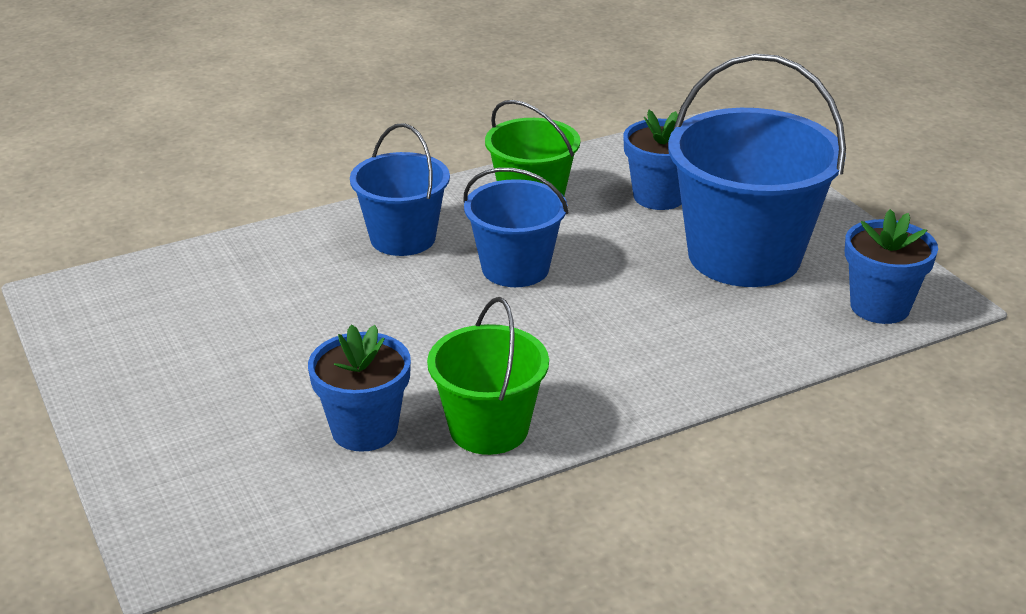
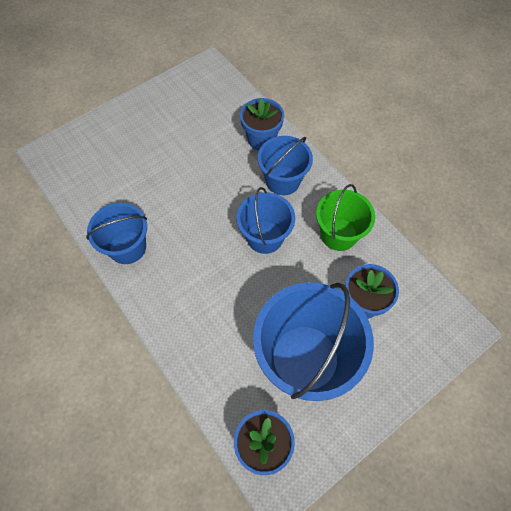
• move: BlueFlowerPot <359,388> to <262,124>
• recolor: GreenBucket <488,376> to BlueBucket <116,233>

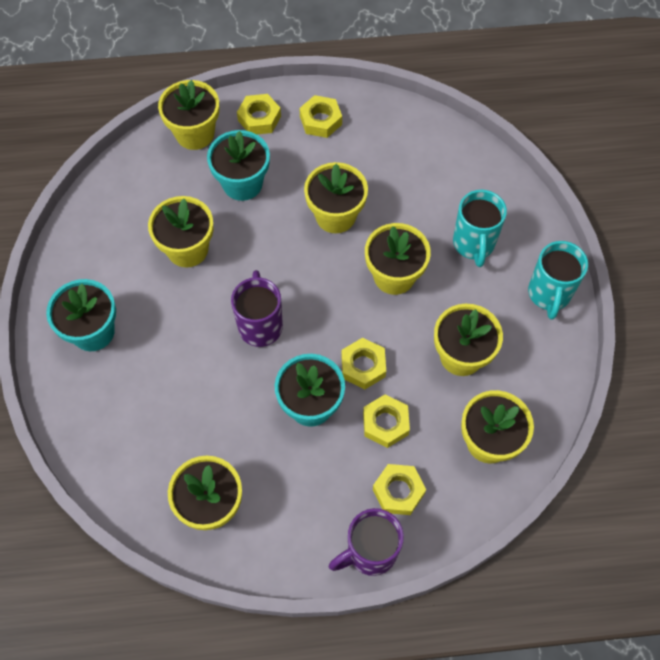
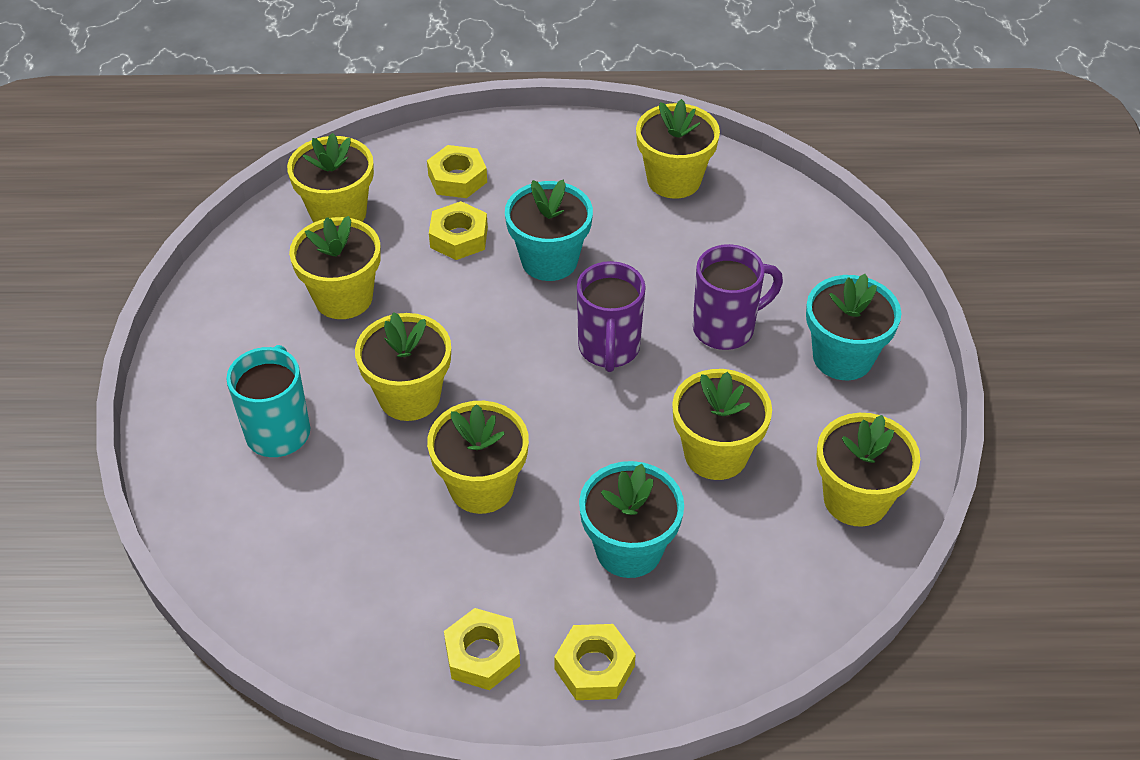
• delete: YellowNut <363,363>
• delete: TurquoiseMug <558,280>
• move: YellowFlowerPot <188,115> to <868,470>
• move: PurpleMug <366,542> to <738,297>

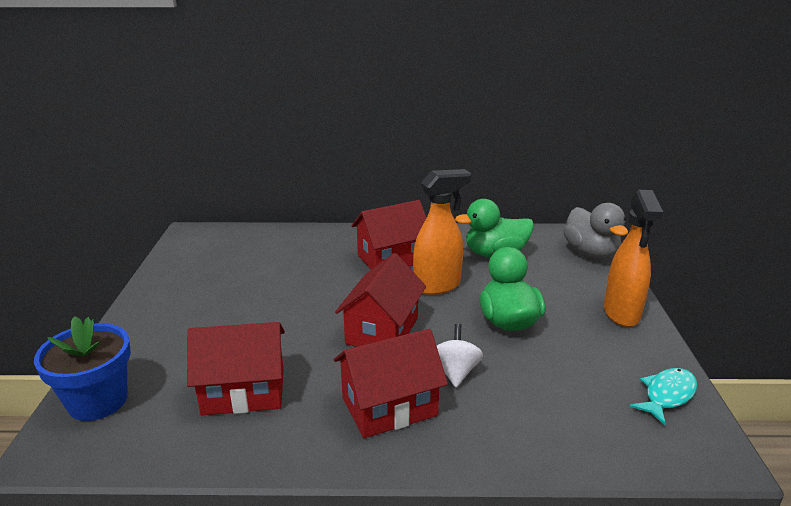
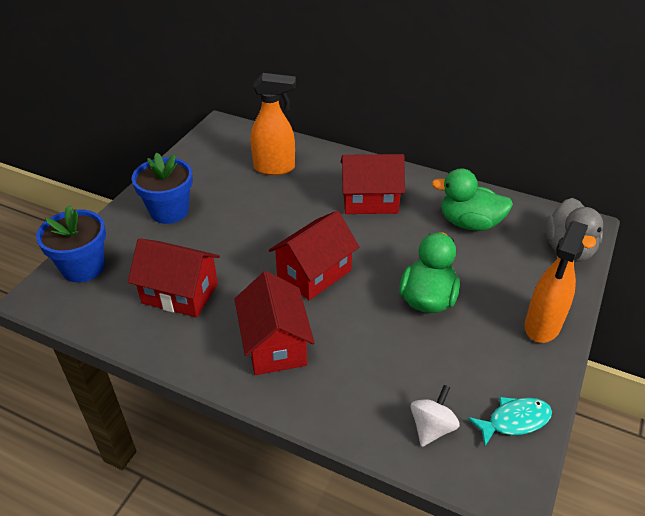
• insert: BlueFlowerPot <162,188>
• move: OrangeSprayBottle <442,232> to <273,124>
• move: WhiteSpinningTop <460,355> to <435,416>
• rotate: RedHouse <391,383> = <275,323> 75 degrees clockwise

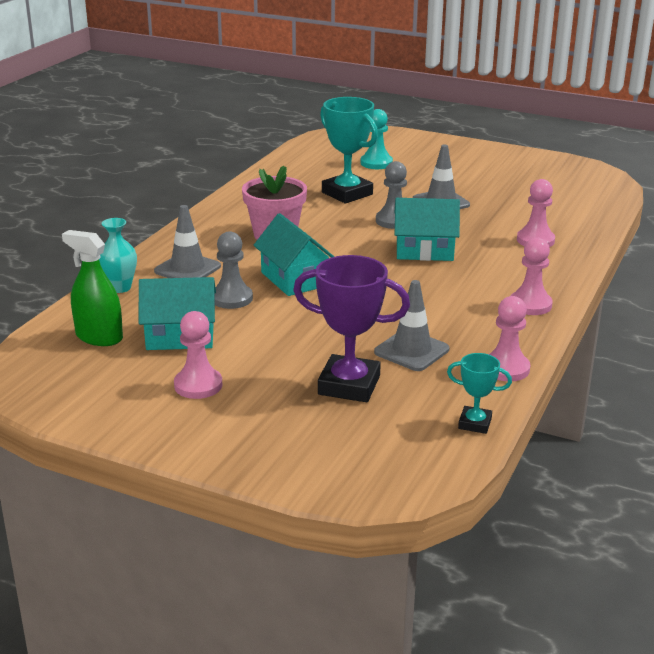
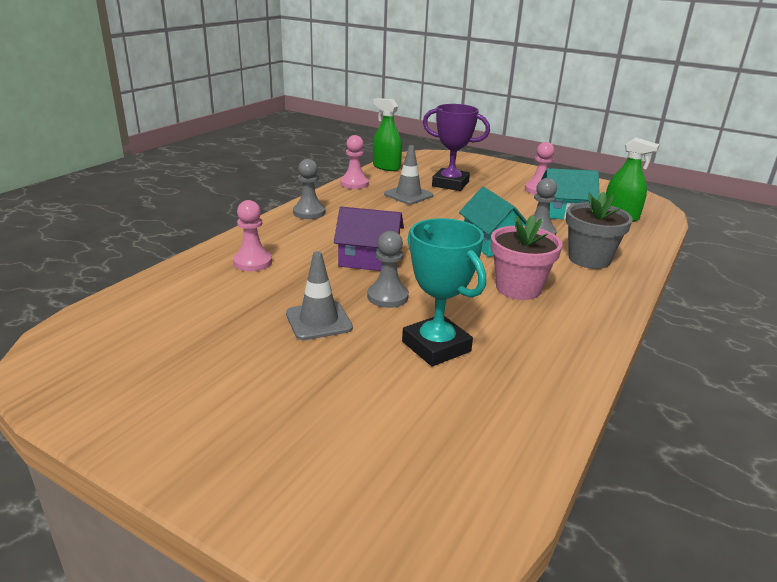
• delete: TurquoiseVase <118,255>
• delete: TurquoisePawn <377,139>
• replace: GreyTrafficCone <187,241> to GreyFlowerPot <599,230>
• replace: TurquoiseTrophy <479,393> to GreenSprayBottle <387,134>
• recolor: TurquoiseHouse <427,229> to PurpleHouse <369,239>
• recolor: PinkPawn <532,276> to GreyPawn <309,189>

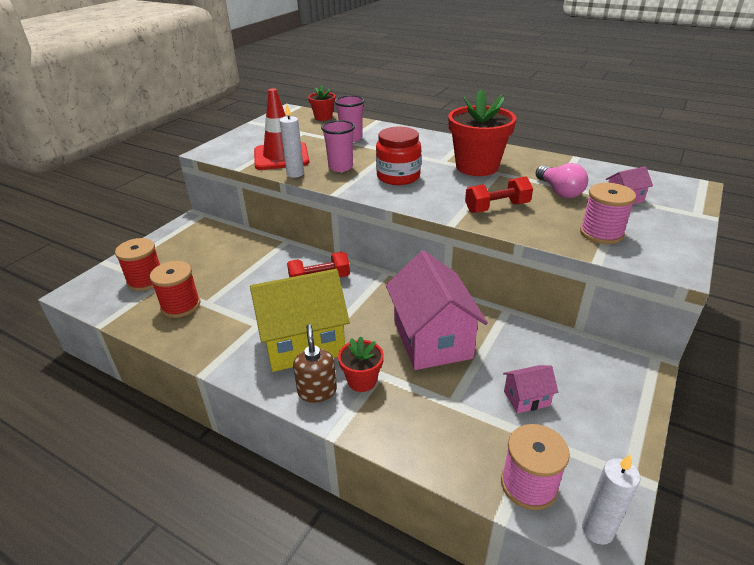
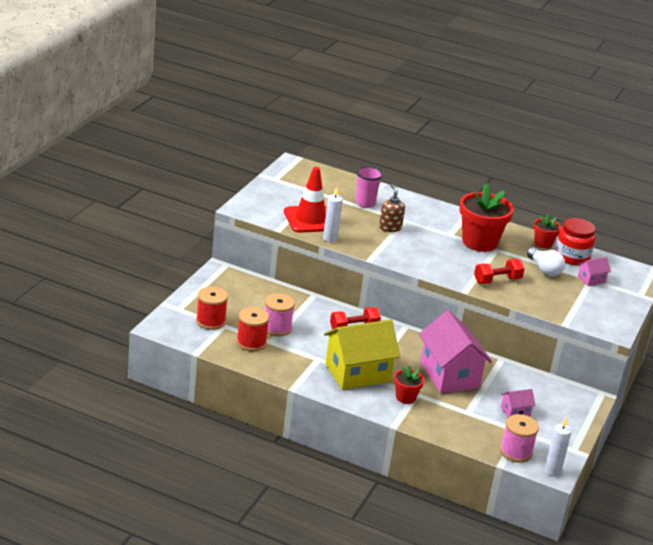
• delete: PinkCup <338,146>
• move: BrownSoapDispenser <315,363> to <392,208>
• move: RedFlowerPot <321,103> to <547,231>
• move: RedJar <398,156> to <575,241>
• move: PinkSpool <608,213> to <280,314>
• recolor: PinkLightBulb <562,180> to WhiteLightBulb <546,261>

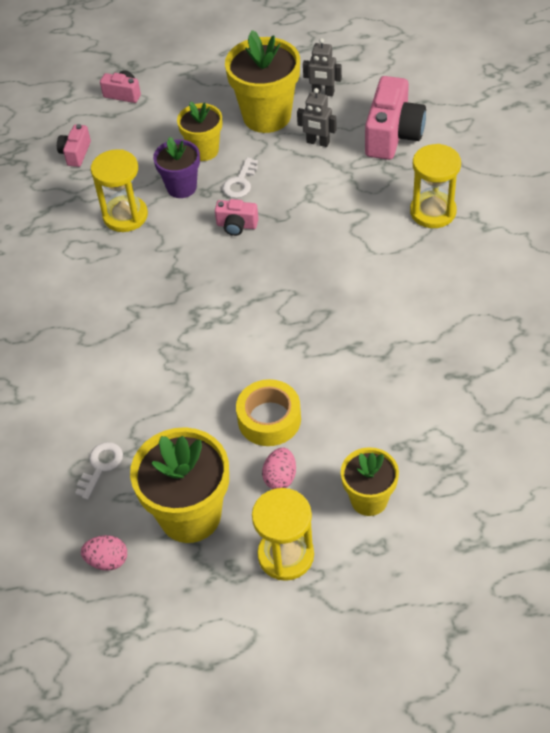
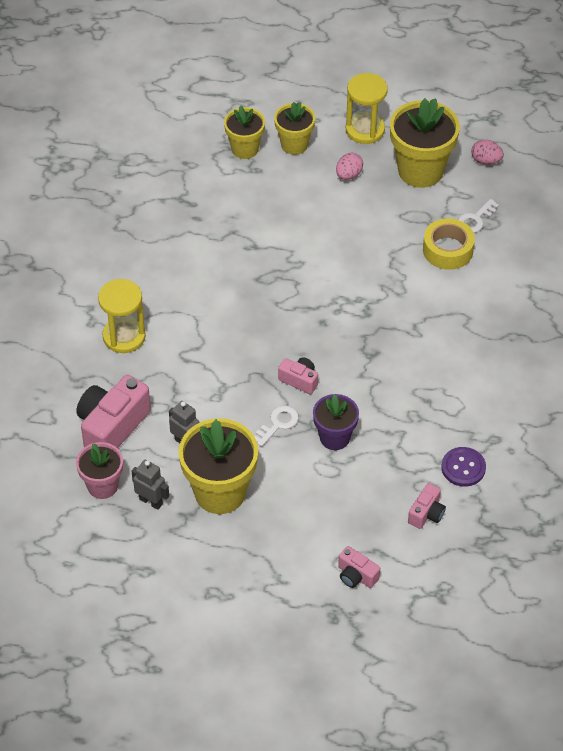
• delete: YellowHourglass <119,190>
• insert: PinkFlowerPot <99,470>
• insert: PurpleButton <463,467>
• move: YellowFlowerPot <199,131> to <244,132>
• move: YellowTape <268,412> to <449,244>

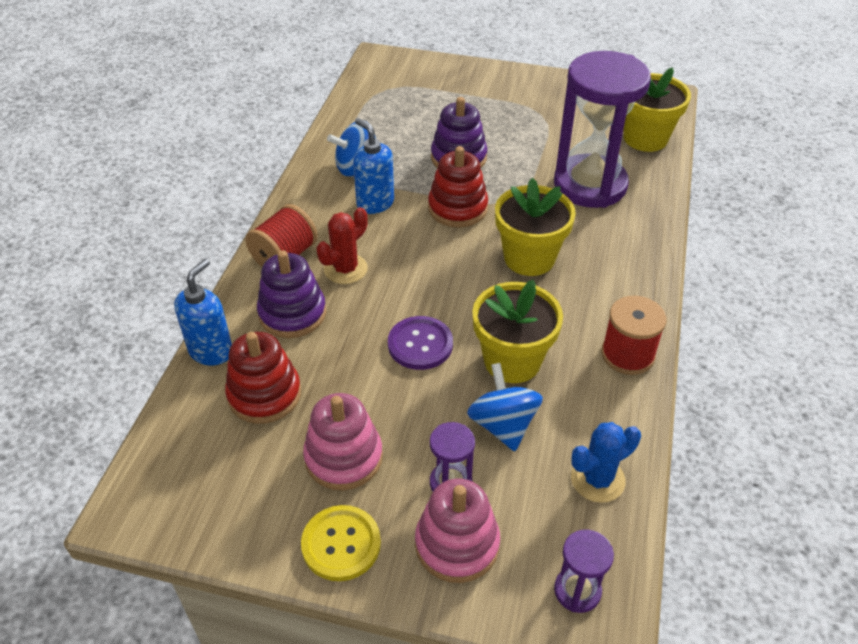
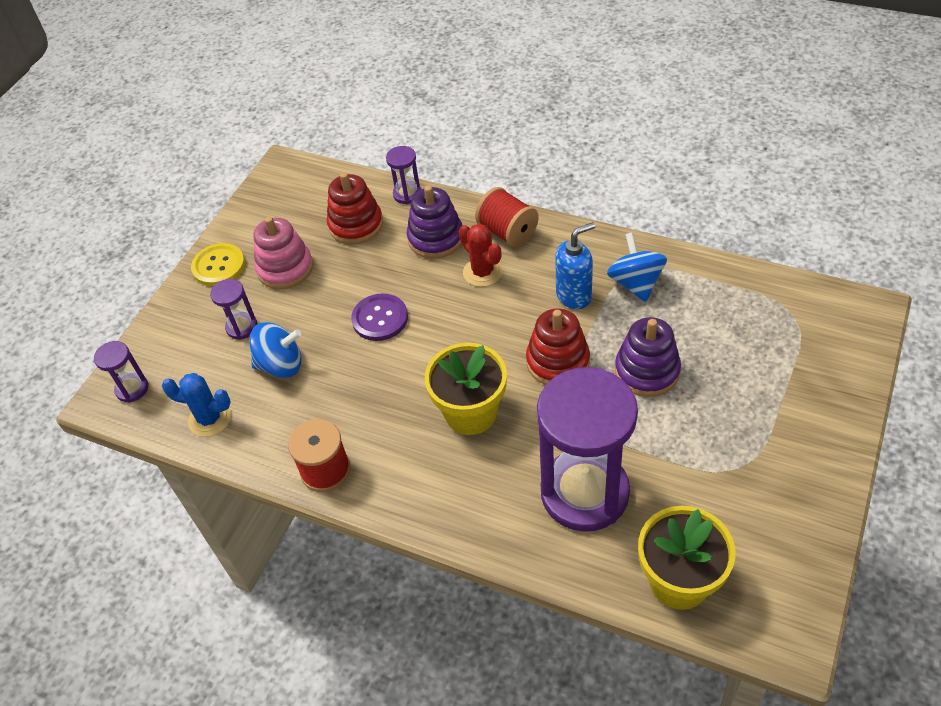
• delete: PinkStackingToy <457,531>
• delete: YellowFlowerPot <517,331>
• replace: BlueSoapDispenser <203,312> to PurpleHourglass <403,175>
• rotate: BlueCactus <606,462> = <196,405> 60 degrees counterclockwise

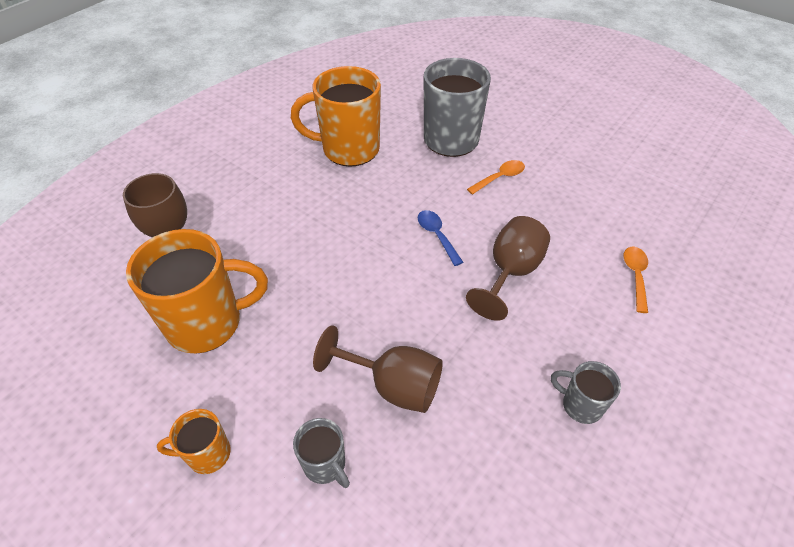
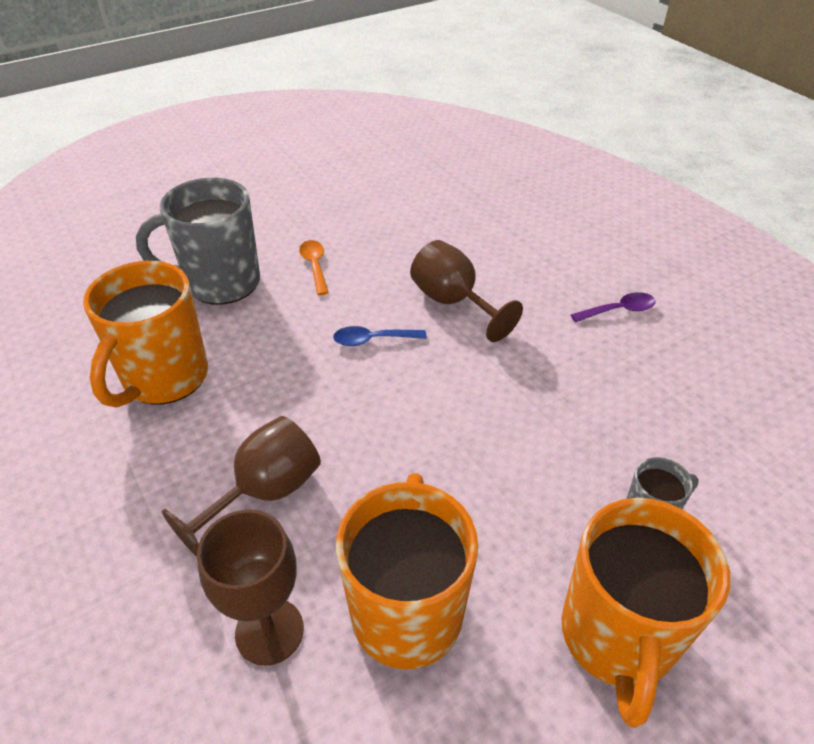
• delete: OrangeSpoon <636,280>
• move: BrownGoblet <378,369> to <241,486>
• replace: GreyMug <586,392> to PurpleSpoon <613,307>
• resize: OrangeMug <194,441> = <645,613> x2.05

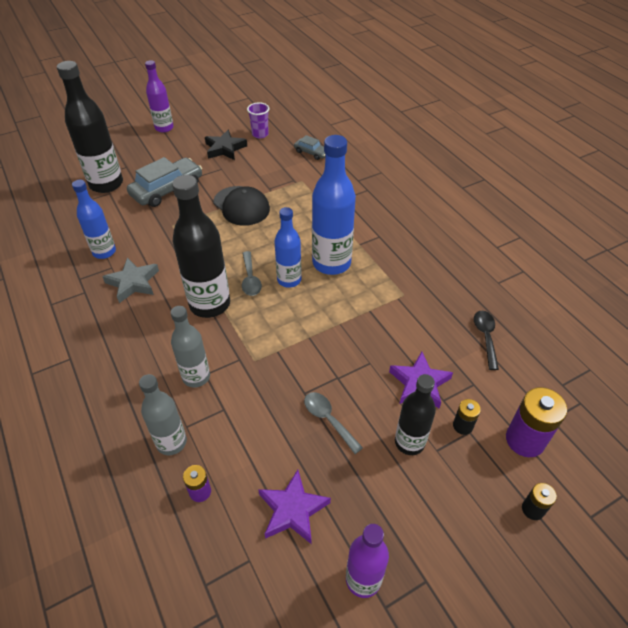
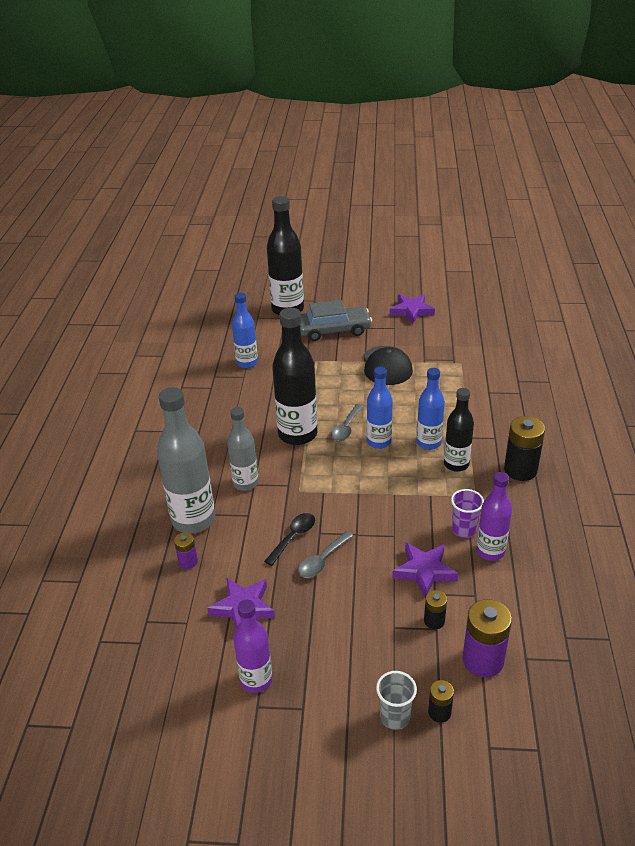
• delete: GreyStar <130,280>
• delete: GreyCar <310,147>
• insert: GreyCup <396,700>
• insert: BlackBattery <524,448>
• move: PurpleBottle <159,96> to <494,516>
• move: PurpleCup <258,120> to <467,513>
• move: BlackBottle <415,414> to <459,430>
• move: BlackSpoon <486,340> to <289,539>
• recolor: BlackStar <226,145> to PurpleStar <412,309>
• rotate: GreySpoon <333,423> = <325,554> 135 degrees counterclockwise
• resize: GreyBottle <163,414> = <186,460> x1.63
• resize: BlueBottle <334,205> = <431,409> x0.61

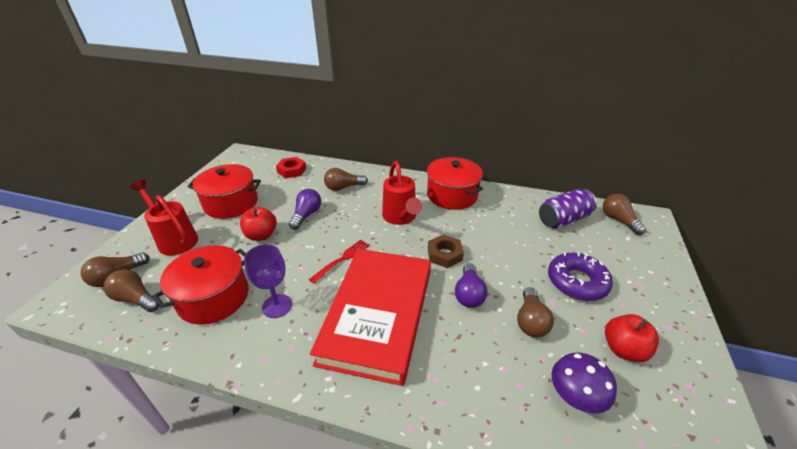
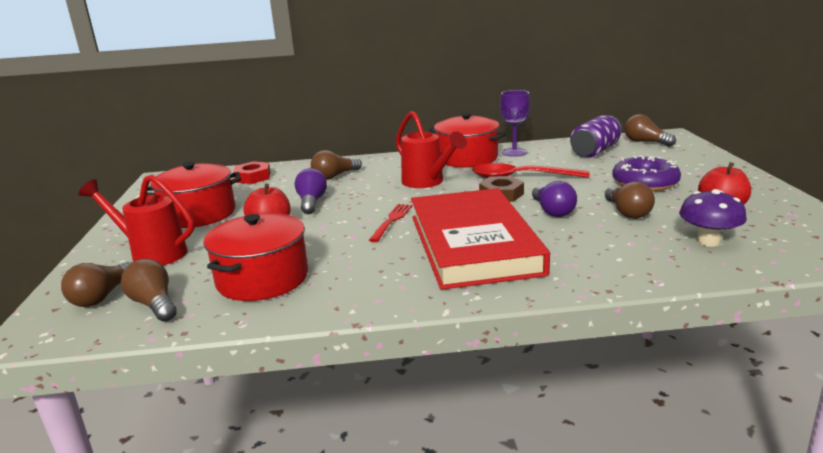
• insert: RedSpoon <531,170>
• move: PurpleGoblet <268,281> to <515,123>
• rotate: BrownLightBulb <131,290> = <149,290> 45 degrees clockwise

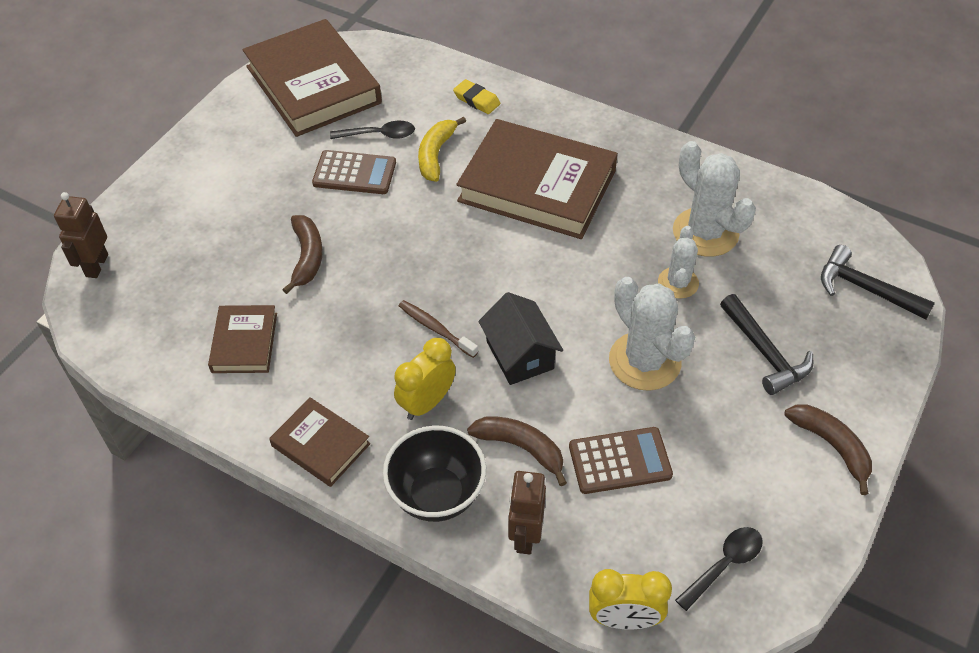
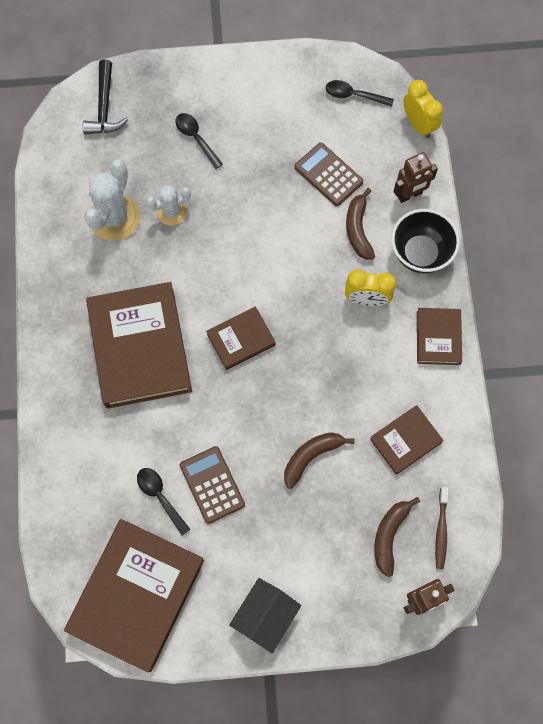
• delete: YellowBanana <442,149>
• delete: YellowEraser <477,96>
• delete: WhiteCactus <652,334>
• insert: BrownBook <240,338>
• move: BrownToothbrush <438,329> to <442,528>
• move: BlackHouse <521,338> to <265,615>
• move: BrownBanana <828,449> to <397,537>
• replace: BlackHammer <766,344> to BlackSpoon <199,141>

